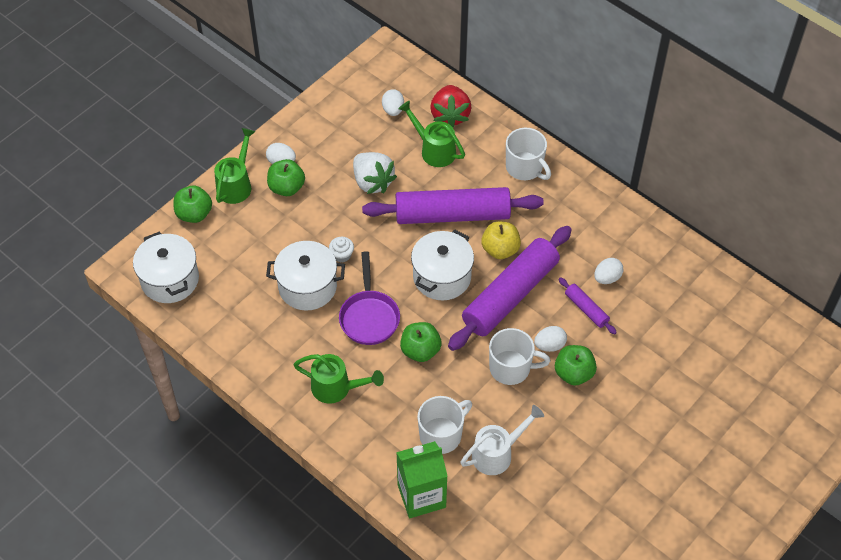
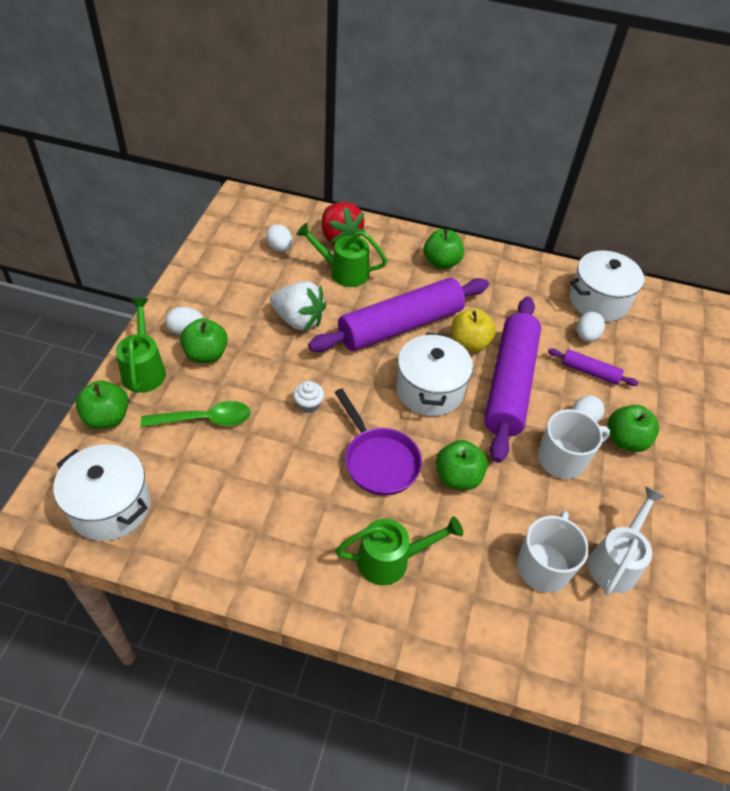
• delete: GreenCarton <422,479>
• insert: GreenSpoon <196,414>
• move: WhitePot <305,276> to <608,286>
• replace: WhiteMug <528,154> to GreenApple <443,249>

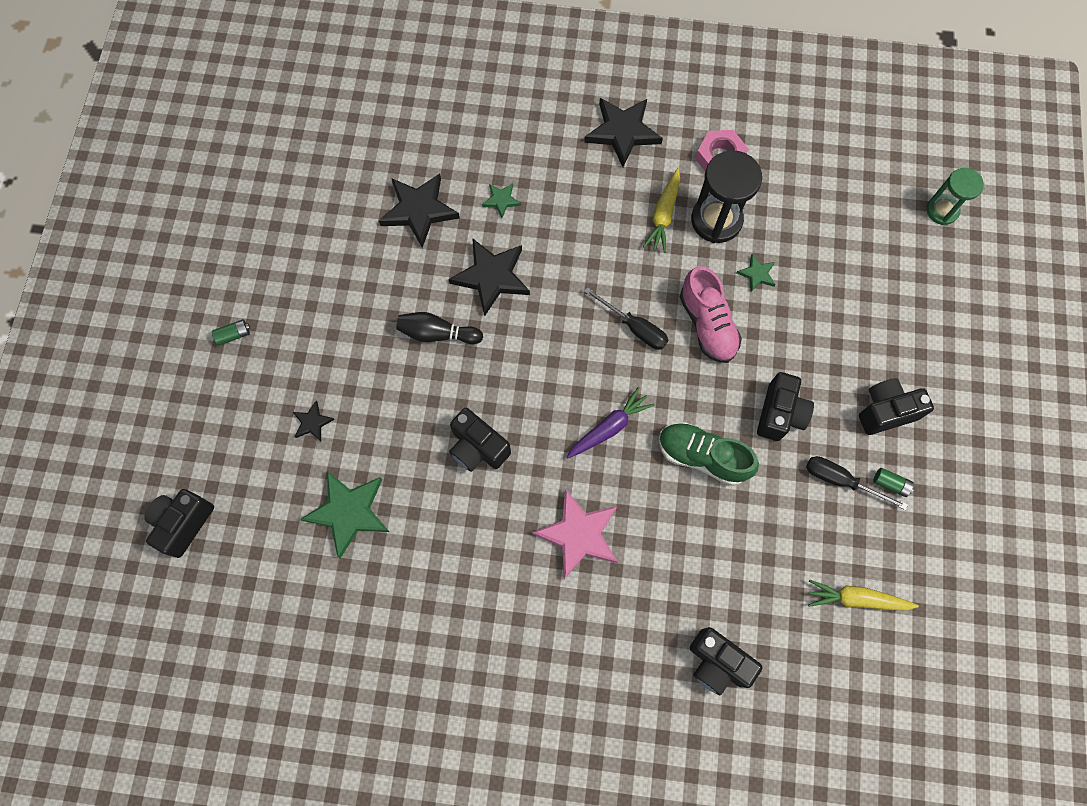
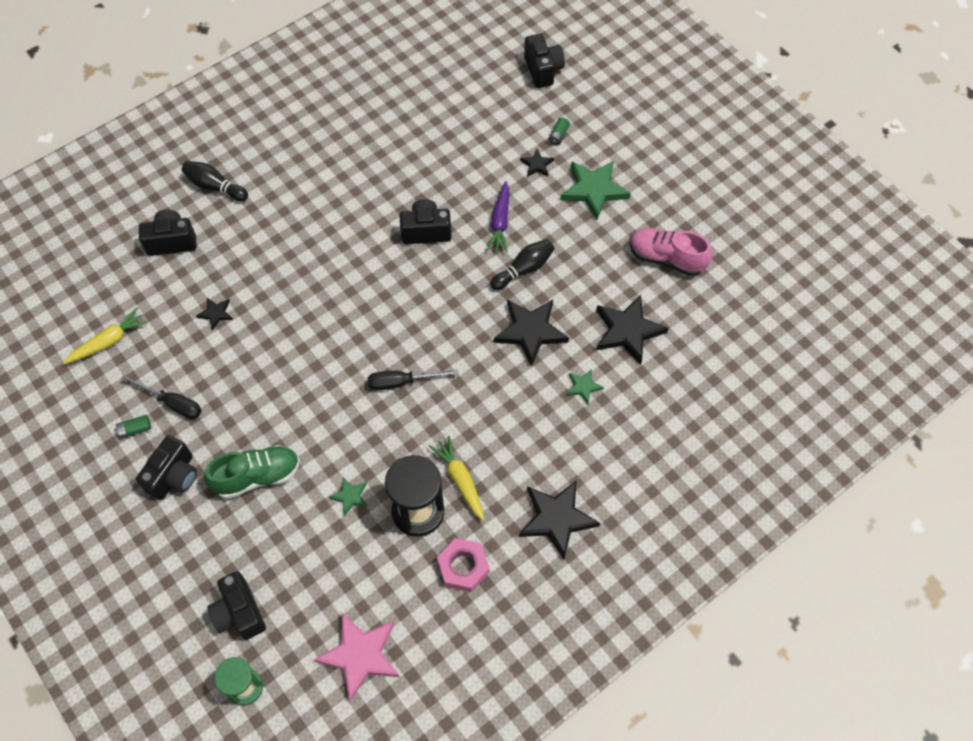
• insert: BlackBowlingPin <215,181>
• insert: BlackStar <214,314>
• move: GreenBattery <231,332> to <559,131>
• move: GreenStar <344,514> to <595,190>
• move: PinkStar <575,534> to <356,657>
• move: PurpleCarrot <610,422> to <498,216>
• move: GreenShoe <709,454> to <252,472>
• move: PinkShoe <711,314> to <670,252>
• move: BlackCamera <785,406> to <236,605>
• rotate: BlackScrewdriver <857,483> = <161,397> 45 degrees clockwise

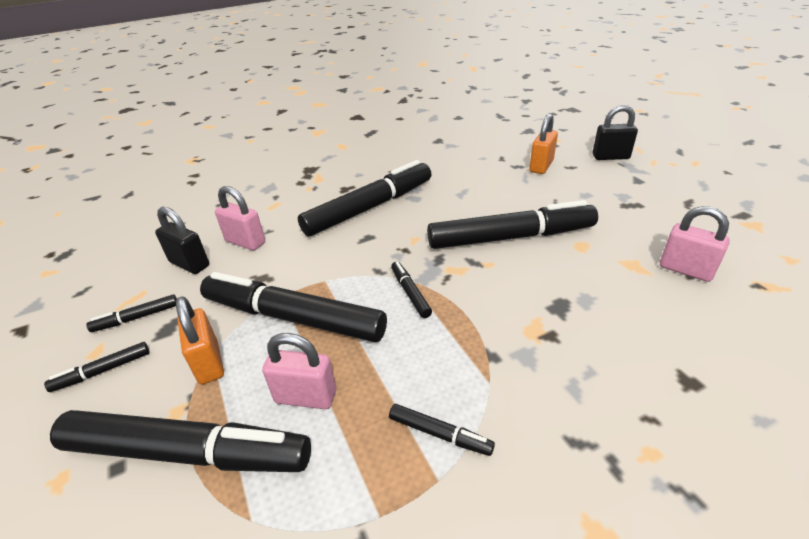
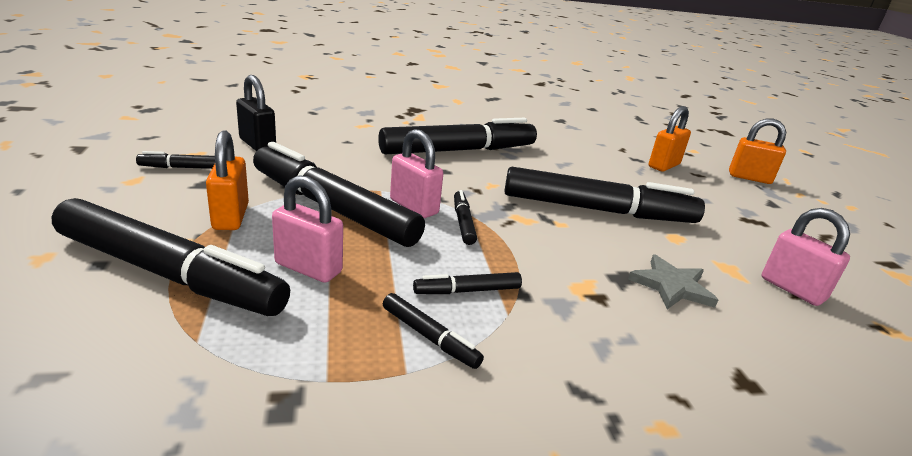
• insert: GreyStar <673,282>
• move: BlackMarker <97,367> to <467,283>
• move: PinkPadlock <240,218> to <417,173>
• recolor: BlackPadlock <615,132> to OrangePadlock <757,151>

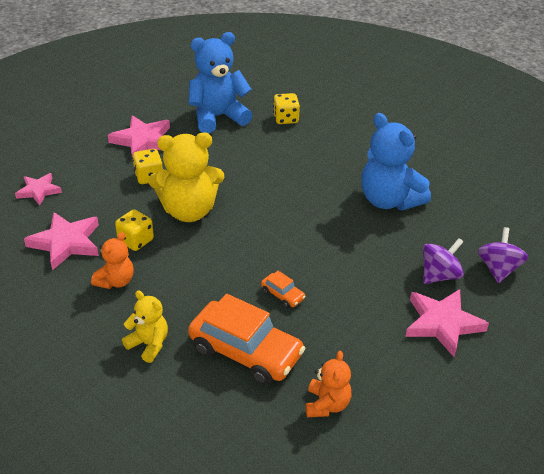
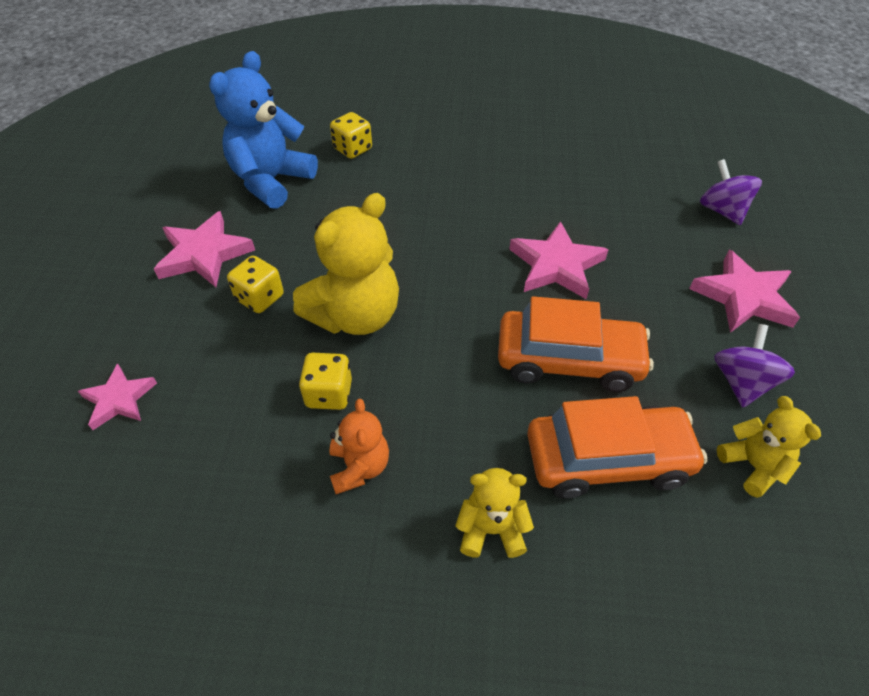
• delete: BlueTeddyBear <396,161>
• move: PinkStar <61,241> to <559,260>
• move: PurpleSpinningTop <443,261> to <754,365>
• recolor: OrangeTeddyBear <328,384> to YellowTeddyBear <769,447>
• resize: OrangeCar <283,289> = <576,344> x2.29

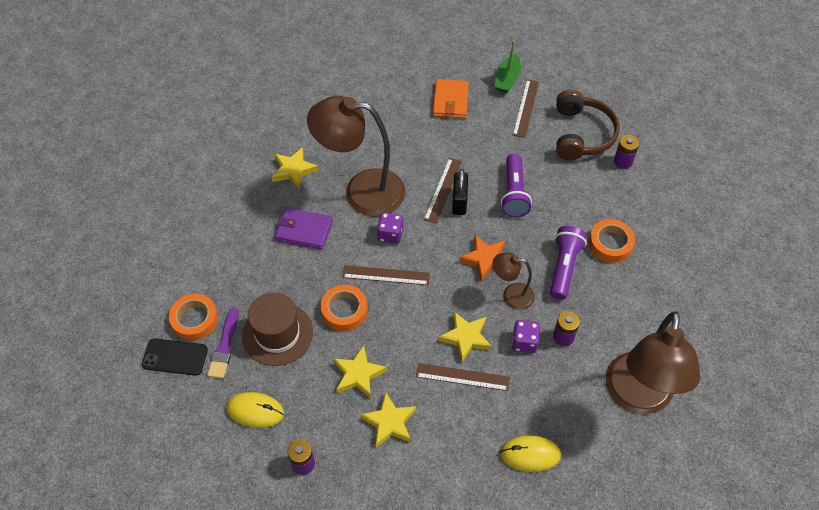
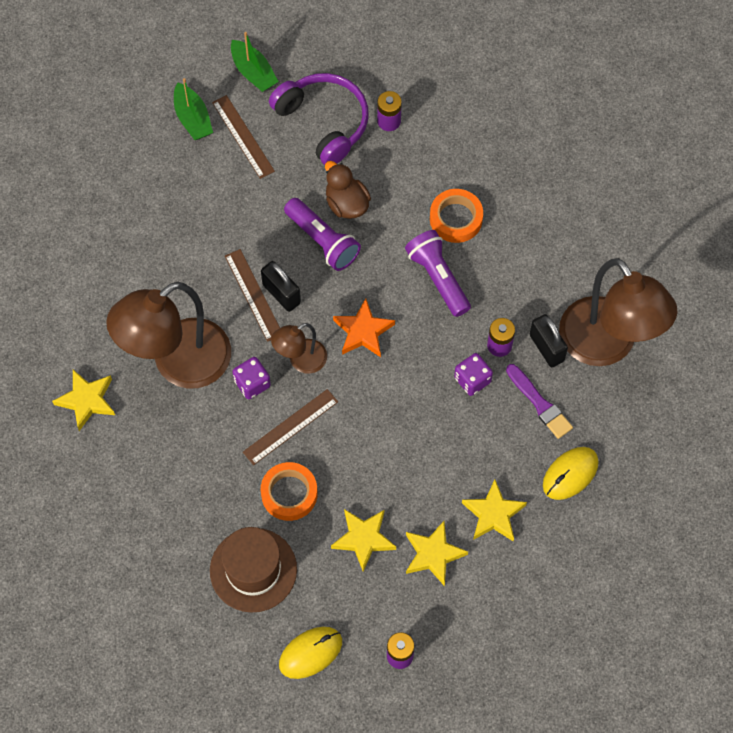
• delete: BlackPhone <175,357>
• delete: OrangeTape <193,317>
• delete: PurpleWallet <304,229>
• delete: BrownRuler <463,377>
• delete: OrangeWallet <451,98>
• insert: GreenBoat <255,62>
• insert: BrownDuck <348,190>
• insert: BlackPadlock <549,340>
• move: PurpleBrush <223,343> to <539,401>
• move: YellowStar <465,337> to <494,510>
• move: BrownLamp <514,281> to <299,348>
• recolor: BrownHeadphones <588,125> to PurpleHeadphones <319,119>

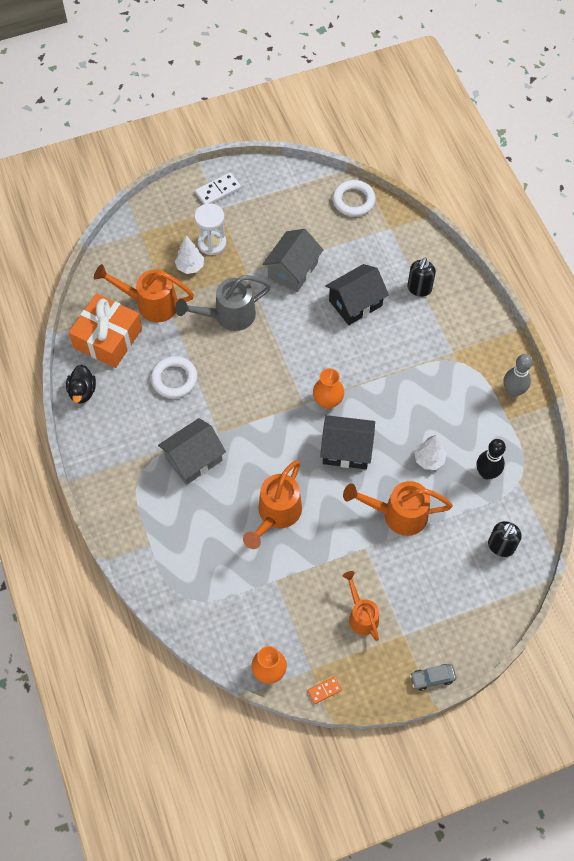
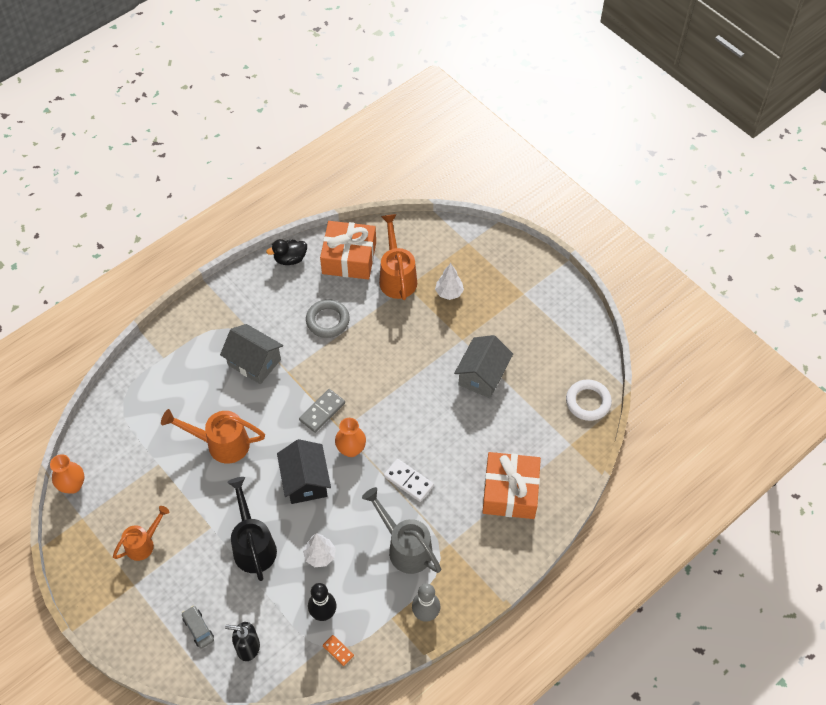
• delete: WhiteHourglass <210,229>
• delete: BlackHouse <357,294>
• insert: GreyDomino <322,411>
• move: GreyWateringCan <223,303> to <401,530>
• move: WhiteDomino <218,188> to <409,480>
• move: OrangeDomino <325,690> to <338,650>
• move: GreyCar <433,677> to <198,627>
• replace: BlackSoapDispenser <421,277> to OrangeGift <511,485>
• recolor: WhiteRing <174,377> to GreyRing <328,318>
• recolor: OrangeWateringCan <398,508> to BlackWateringCan <252,529>
• rotate: GreyHouse <293,260> = <483,366> 75 degrees counterclockwise

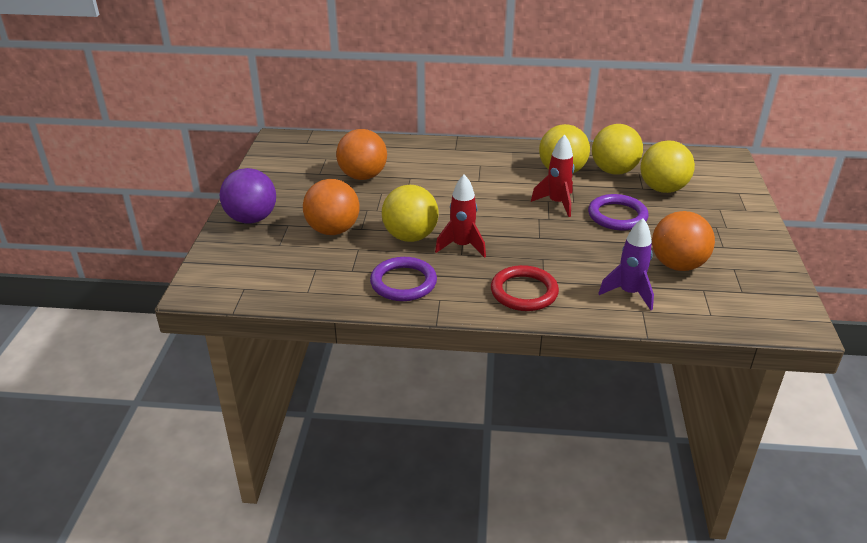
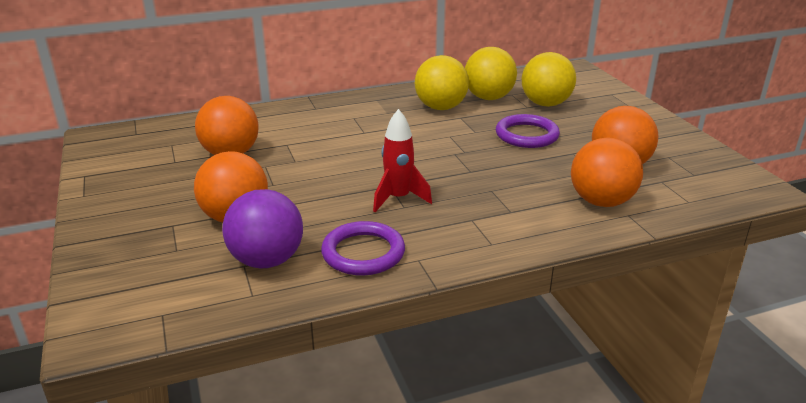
• delete: YellowBall <410,213>
• delete: RedRing <525,288>
• delete: RedRocket <552,175>
• move: PurpleBall <248,196> to <262,228>
• replace: PurpleRocket <626,264> to OrangeBall <607,172>

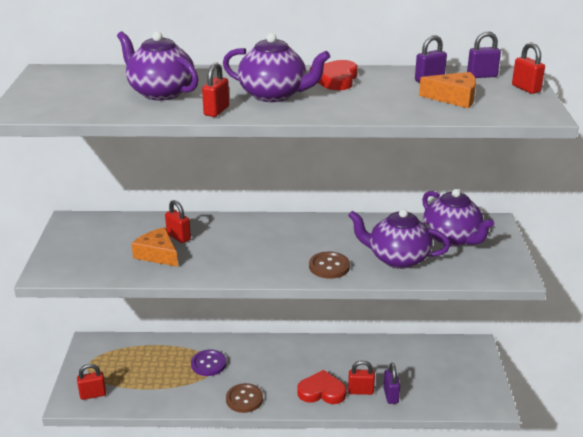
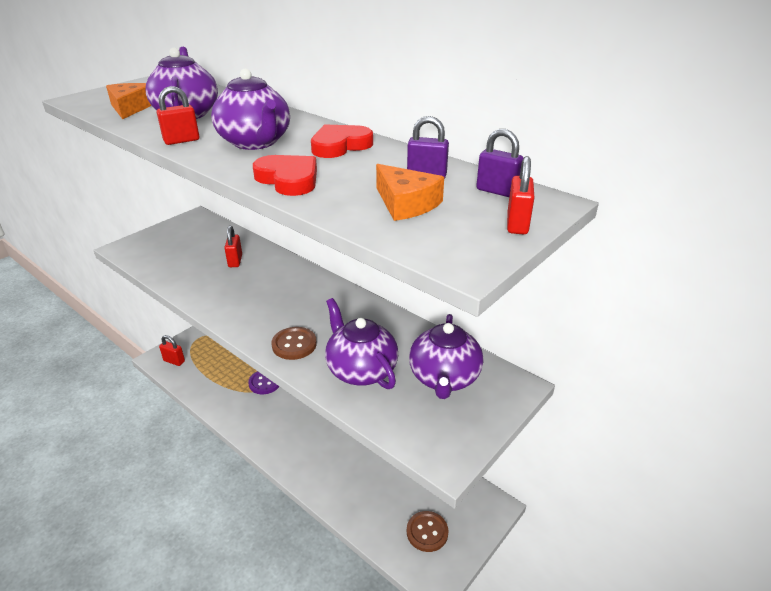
• delete: RedPadlock <361,377>
• delete: PurplePadlock <391,383>
• move: OrangeCheese <155,247> to <128,101>
• move: BrownButton <244,398> to <428,531>
• move: RedHeart <322,387> to <285,175>

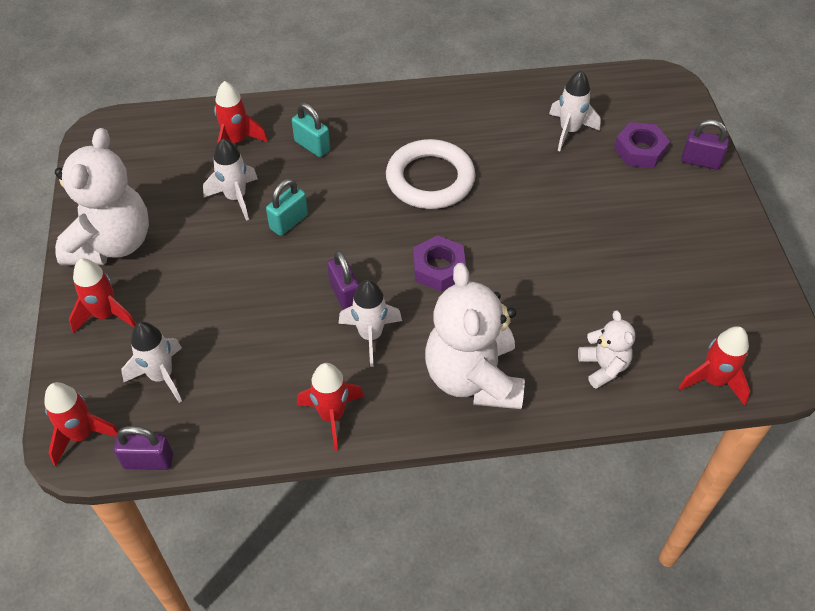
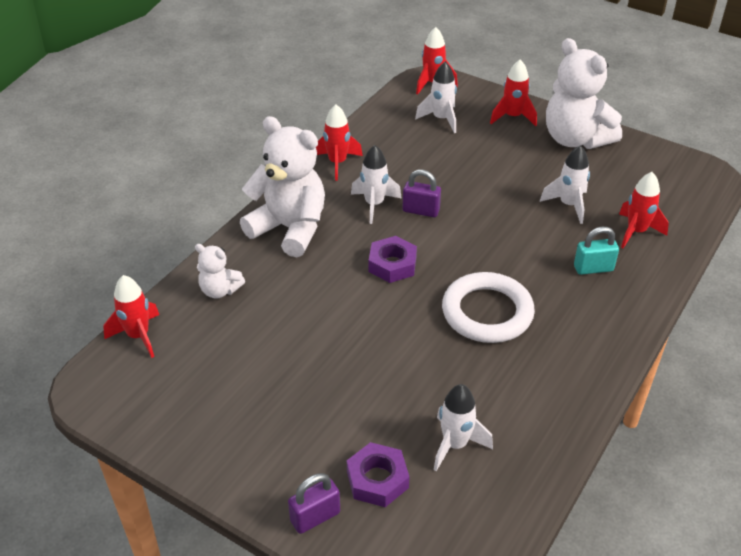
• delete: PurplePadlock <143,448>
• delete: TurquoisePadlock <287,207>

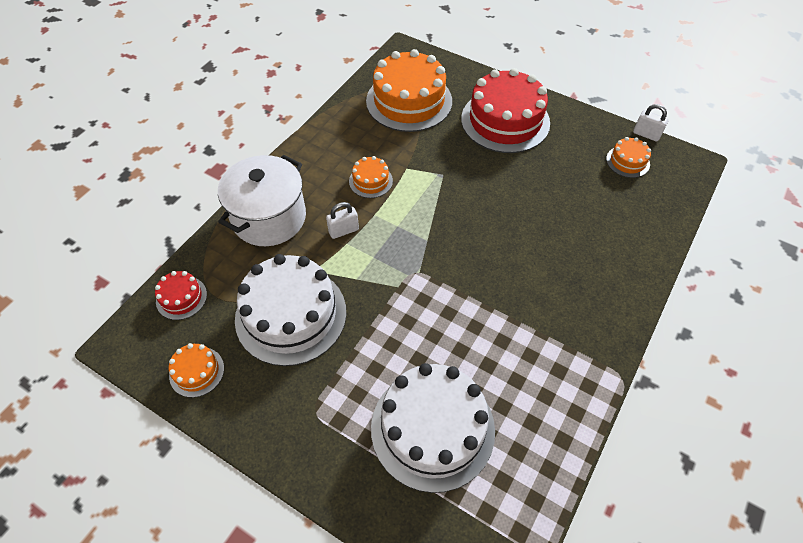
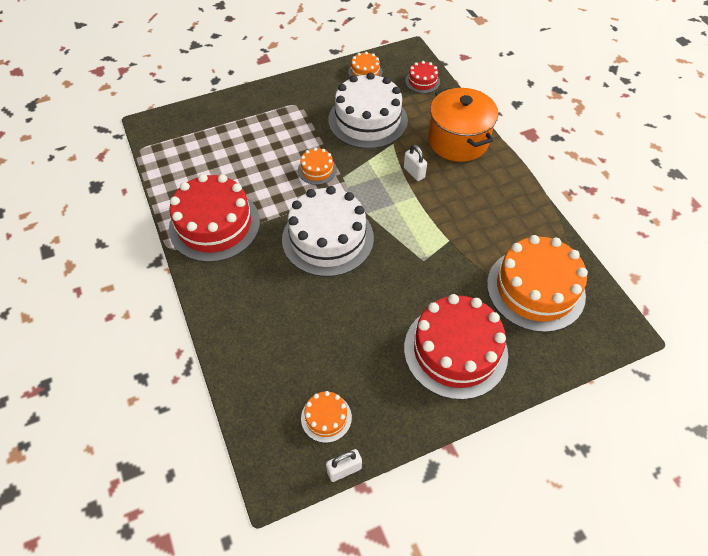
• insert: RedCake <214,218>
• move: OrangeCake <371,177> to <317,166>
• move: WhiteCake <433,428> to <328,231>
• recolor: WhitePot <262,200> to OrangePot <463,124>
• rotate: WhitePadlock <342,220> = <415,163> 45 degrees counterclockwise

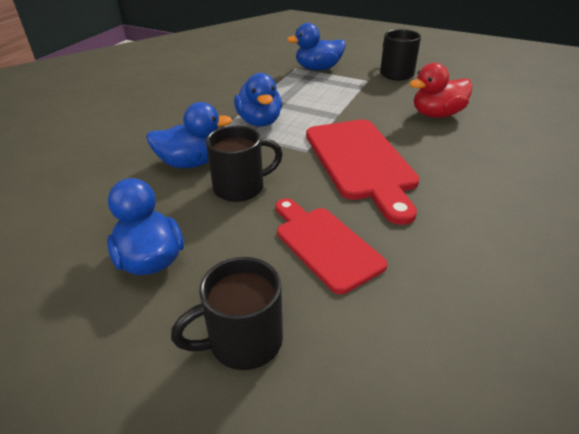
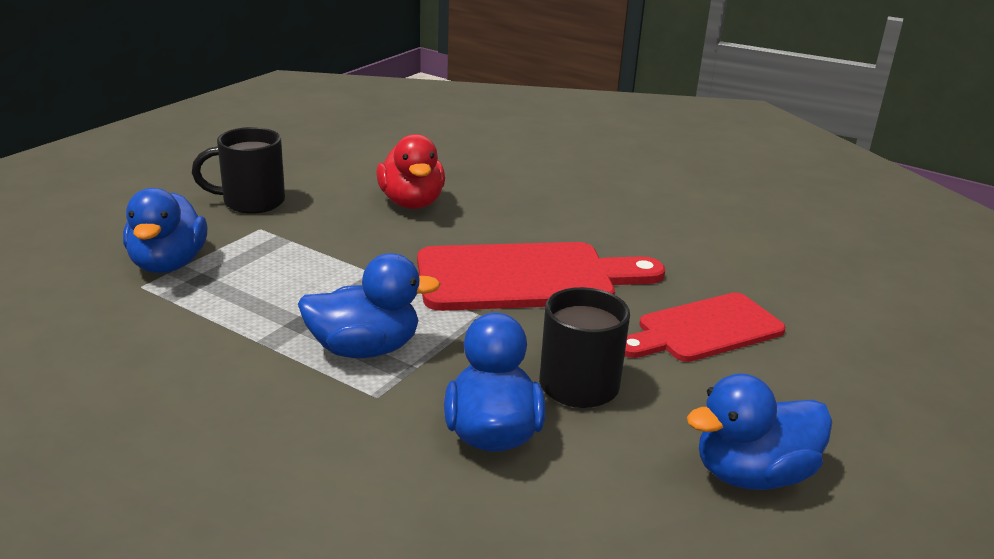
• delete: BlackMug <227,313>

